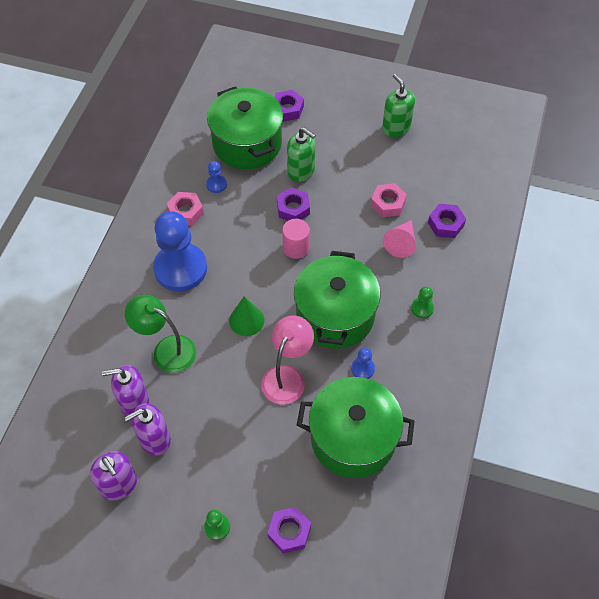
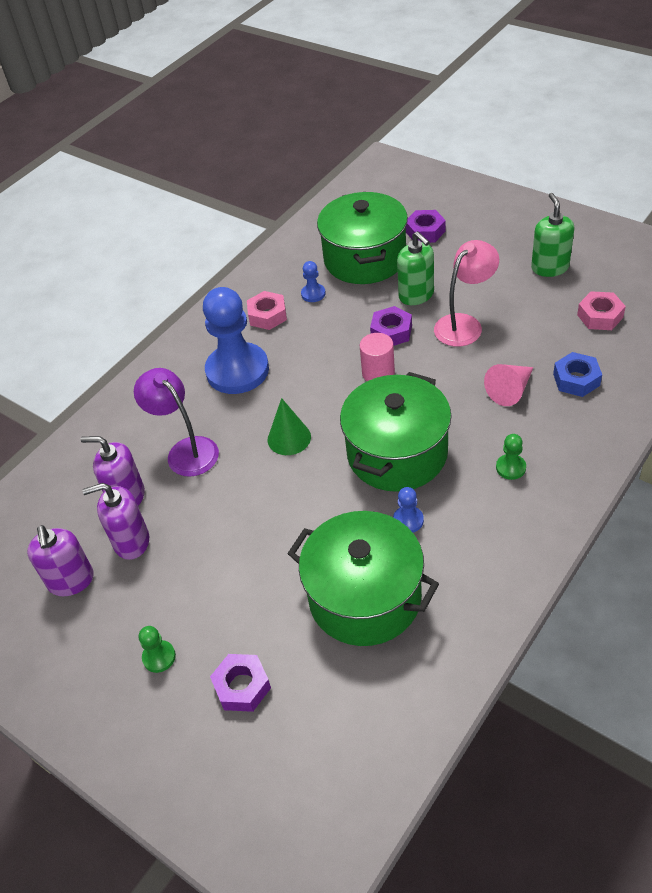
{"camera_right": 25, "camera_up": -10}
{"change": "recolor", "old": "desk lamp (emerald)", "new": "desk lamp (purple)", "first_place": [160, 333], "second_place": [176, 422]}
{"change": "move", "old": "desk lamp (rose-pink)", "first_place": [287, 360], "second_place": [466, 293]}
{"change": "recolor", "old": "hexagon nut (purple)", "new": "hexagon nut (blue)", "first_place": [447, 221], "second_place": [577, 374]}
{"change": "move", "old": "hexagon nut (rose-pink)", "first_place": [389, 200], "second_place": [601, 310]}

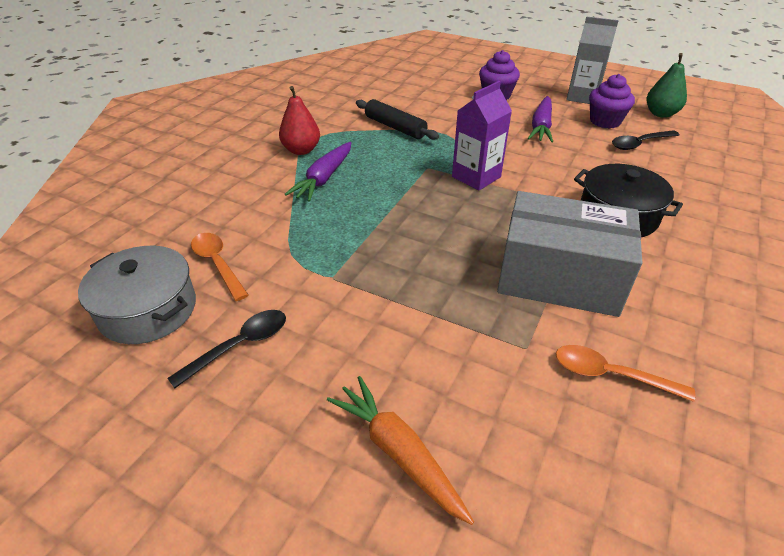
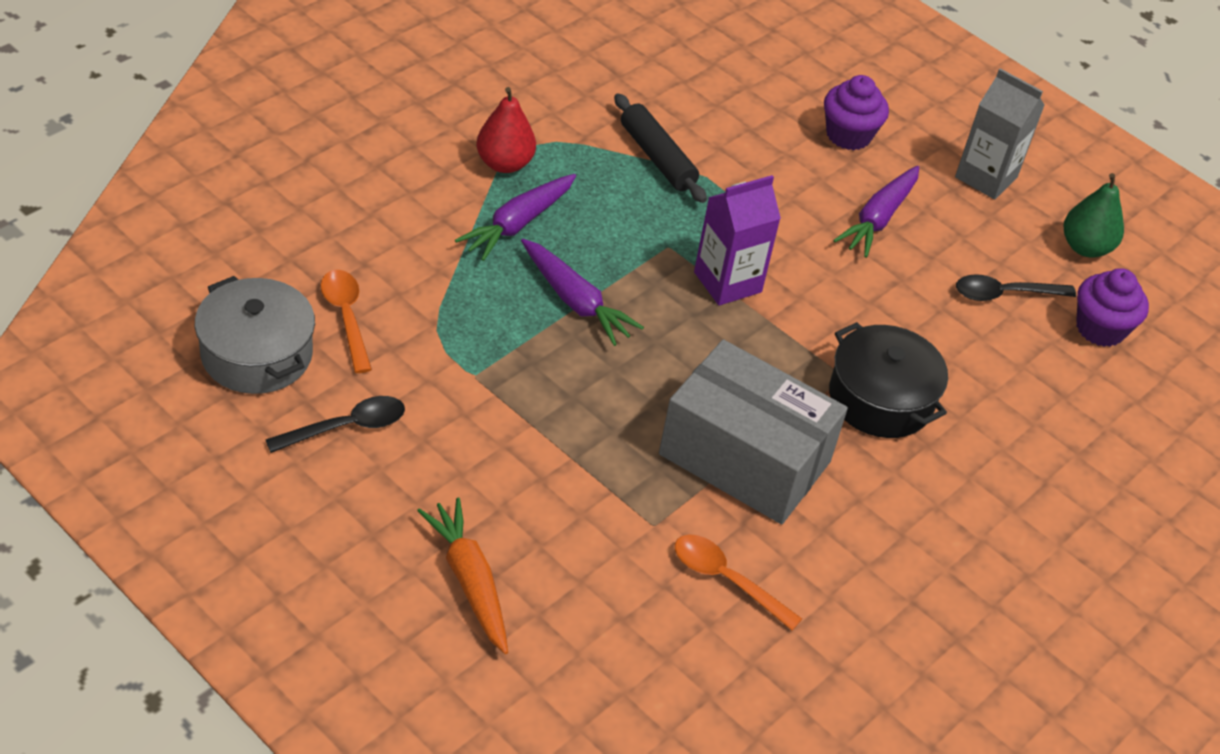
{"camera_right": 10, "camera_up": 5}
{"change": "insert", "new": "root vegetable (purple)", "second_place": [582, 292]}
{"change": "move", "old": "fairy cake (purple)", "first_place": [612, 101], "second_place": [1112, 307]}

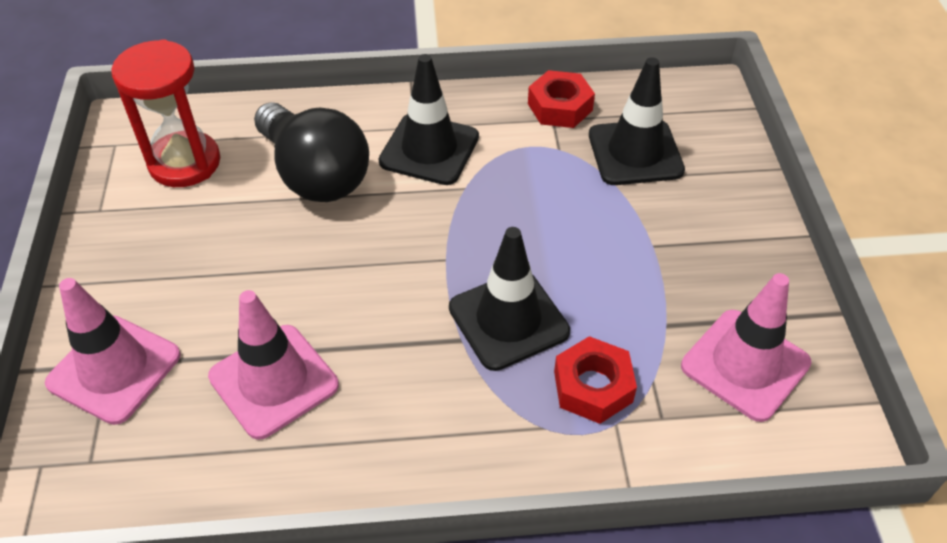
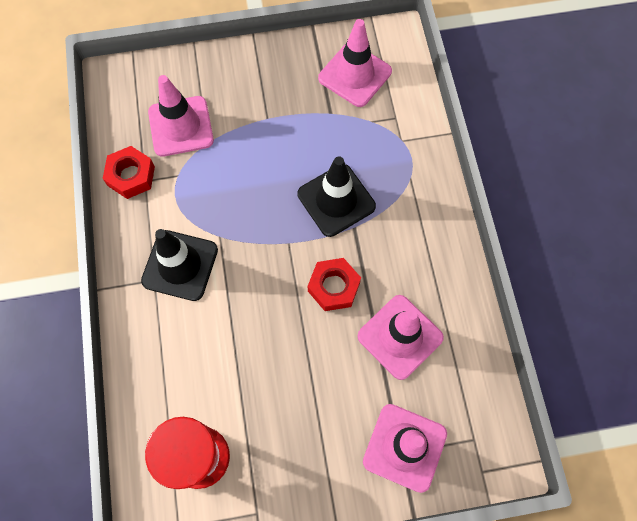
{"camera_right": -95, "camera_up": 20}
{"change": "recolor", "old": "road cone (jet-black)", "new": "road cone (rose-pink)", "first_place": [637, 121], "second_place": [181, 116]}
{"change": "move", "old": "hexagon nut (scarlet)", "first_place": [595, 380], "second_place": [334, 284]}
{"change": "delete", "old": "light bulb (jet-black)", "first_place": [311, 152]}

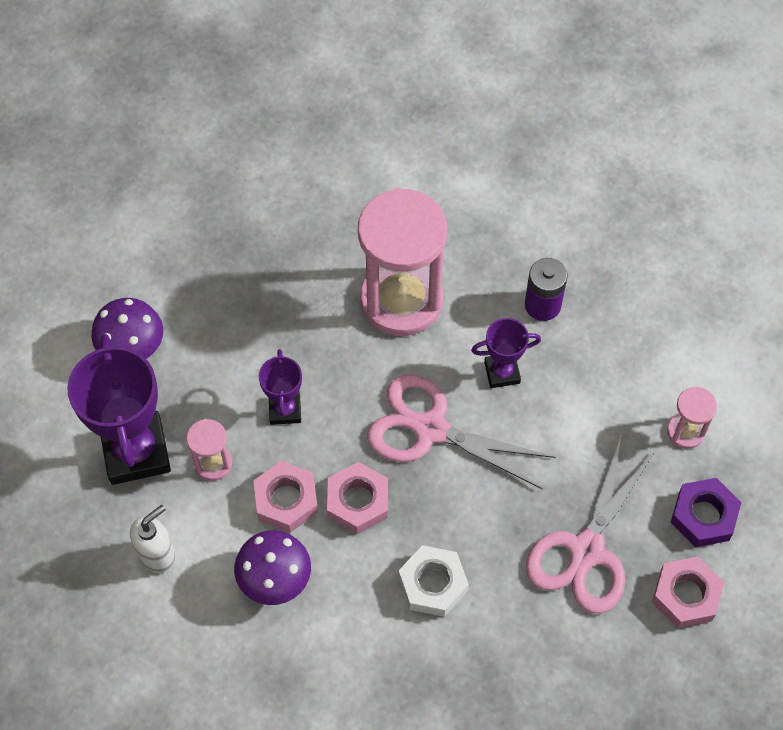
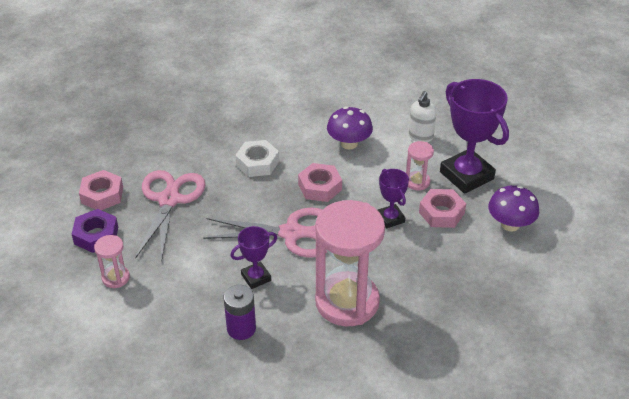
{"camera_right": 160, "camera_up": -20}
{"change": "move", "old": "hexagon nut (rose-pink)", "first_place": [285, 497], "second_place": [442, 208]}

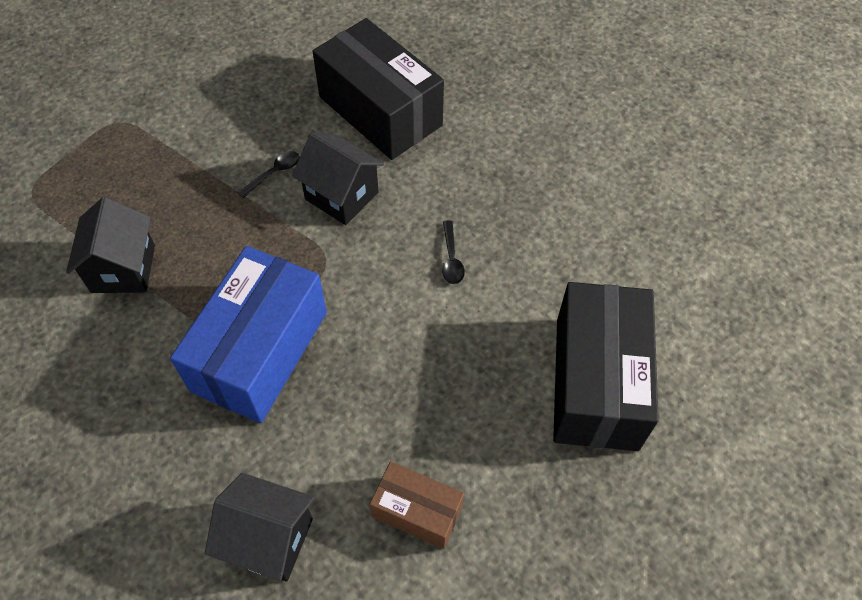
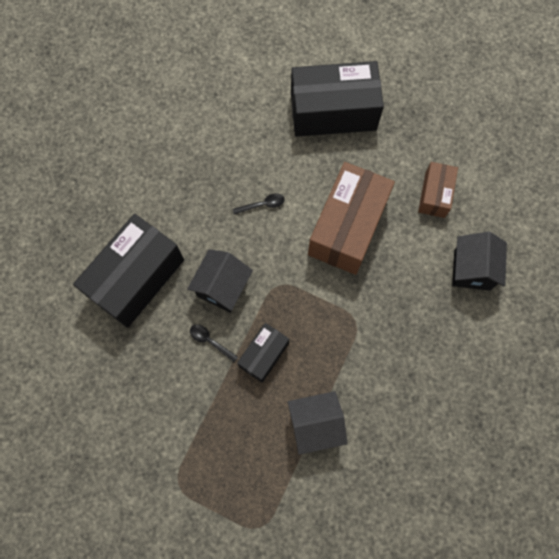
{"camera_right": -100, "camera_up": 15}
{"change": "insert", "new": "package (jet-black)", "second_place": [263, 353]}
{"change": "insert", "new": "package (dark brown)", "second_place": [351, 218]}
{"change": "delete", "old": "package (blue)", "first_place": [248, 334]}

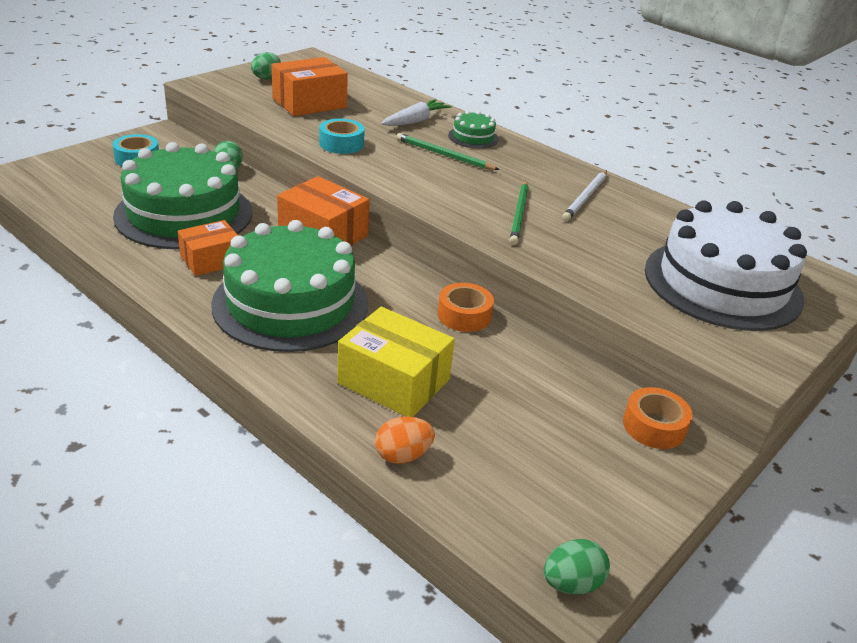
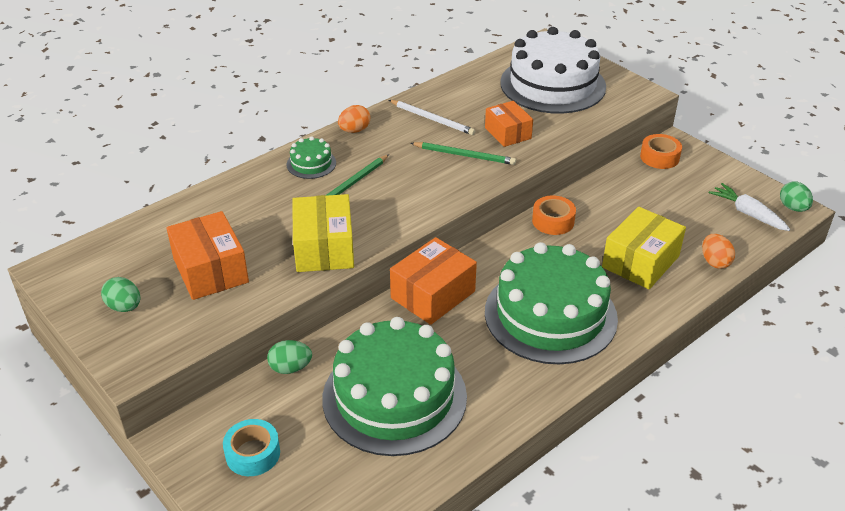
{"camera_right": -80, "camera_up": 5}
{"change": "replace", "old": "roll of tape (teal)", "new": "package (bright yellow)", "first_place": [342, 136], "second_place": [323, 233]}
{"change": "insert", "new": "egg (orange)", "second_place": [354, 119]}
{"change": "move", "old": "package (orange)", "first_place": [208, 248], "second_place": [509, 124]}
{"change": "move", "old": "root vegetable (pure white)", "first_place": [416, 112], "second_place": [750, 207]}

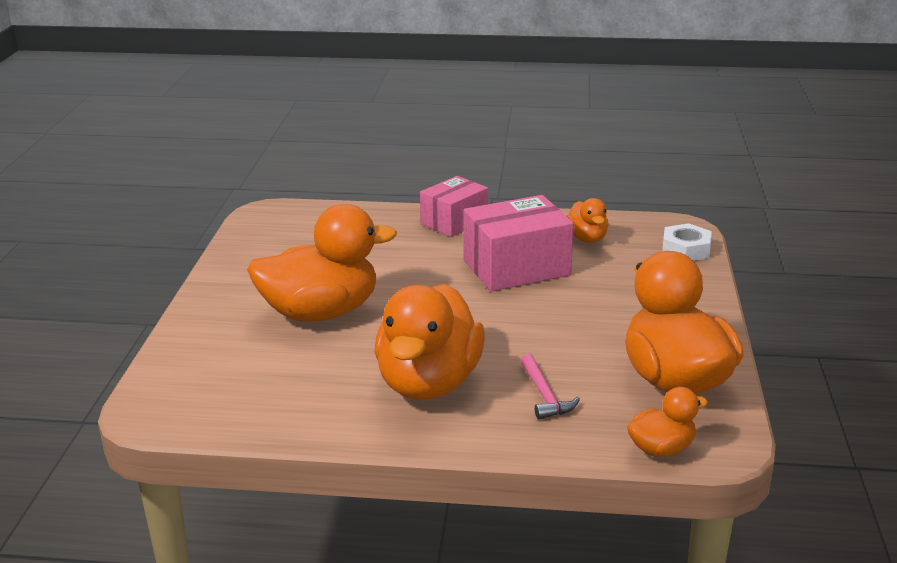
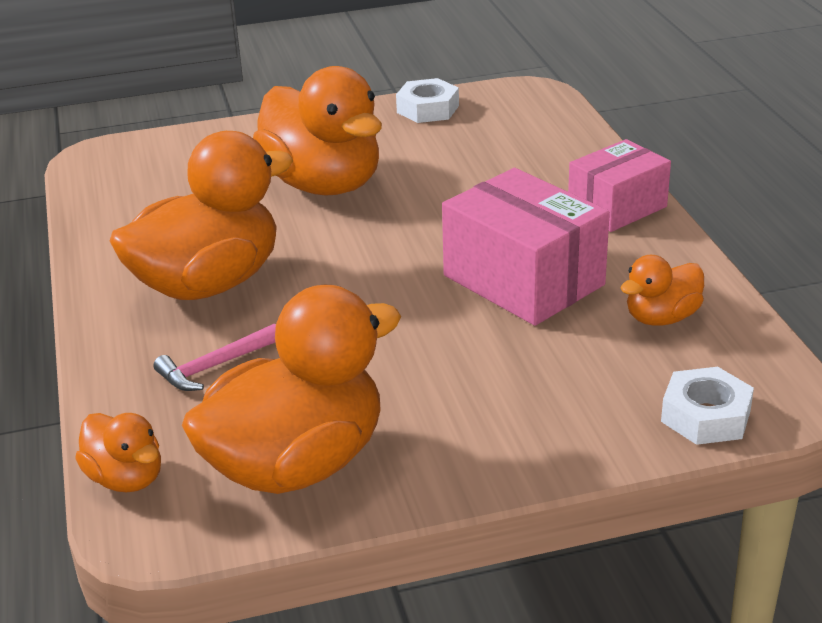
{"camera_right": 70, "camera_up": 5}
{"change": "rotate", "old": "toy duck (orange)", "first_place": [430, 342], "second_place": [201, 215], "degrees": 150}
{"change": "insert", "new": "hexagon nut (pure white)", "second_place": [427, 100]}
{"change": "rotate", "old": "package (rose-pink)", "first_place": [454, 206], "second_place": [619, 185], "degrees": -60}

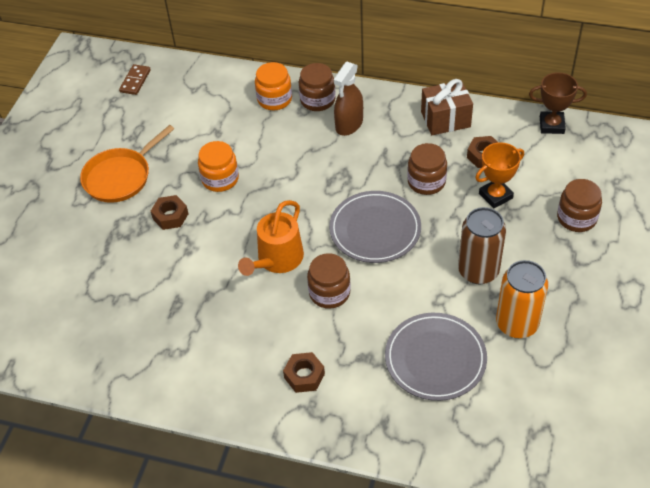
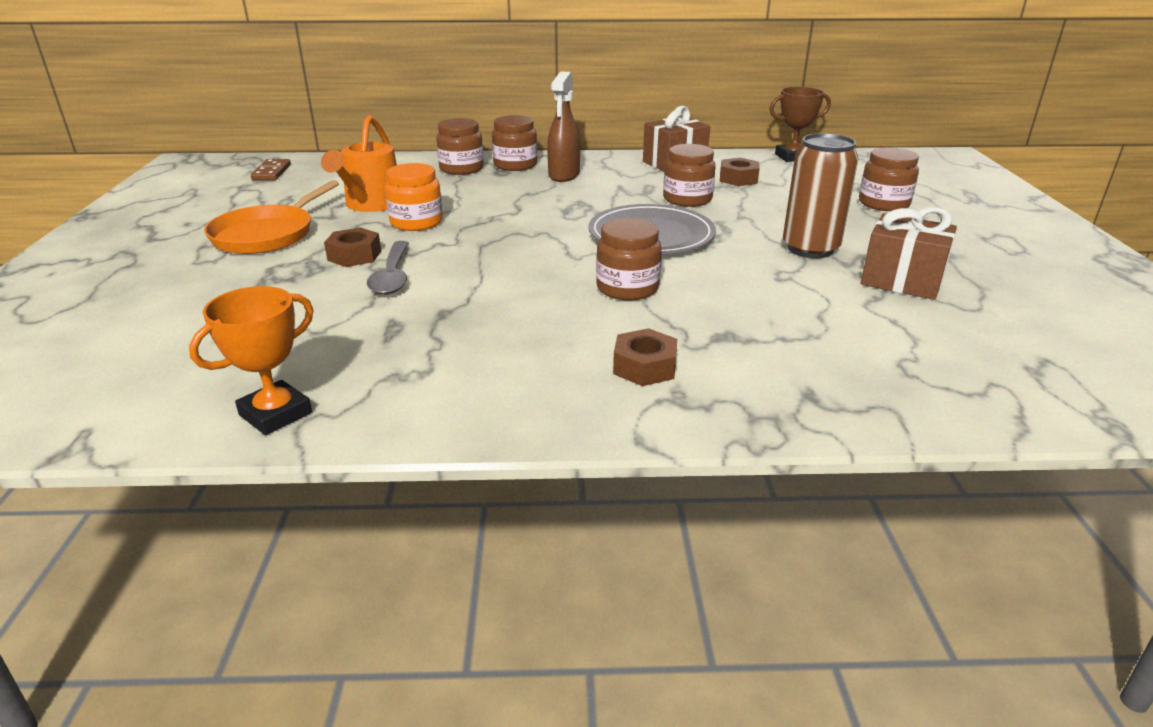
{"camera_right": -20, "camera_up": -20}
{"change": "move", "old": "trophy (orange)", "first_place": [499, 175], "second_place": [251, 360]}
{"change": "move", "old": "watering can (orange)", "first_place": [271, 238], "second_place": [359, 163]}
{"change": "insert", "new": "teaspoon (gray)", "second_place": [388, 268]}
{"change": "recolor", "old": "preserve jar (orange)", "new": "preserve jar (dark brown)", "first_place": [273, 86], "second_place": [460, 146]}
{"change": "replace", "old": "tin (orange)", "new": "wrapped gift (dark brown)", "first_place": [522, 299], "second_place": [909, 253]}
{"change": "delete", "old": "plate (gray)", "first_place": [436, 357]}

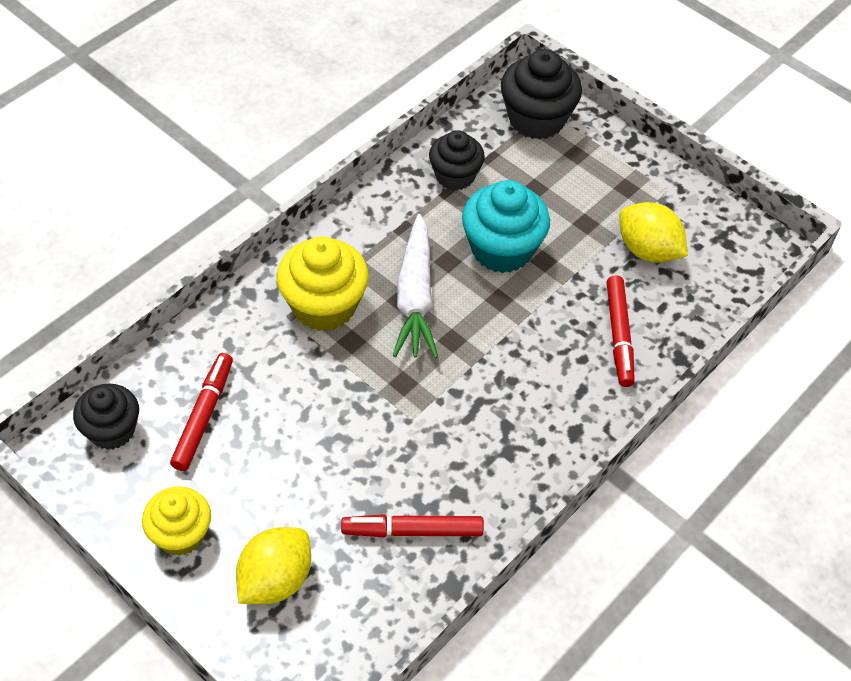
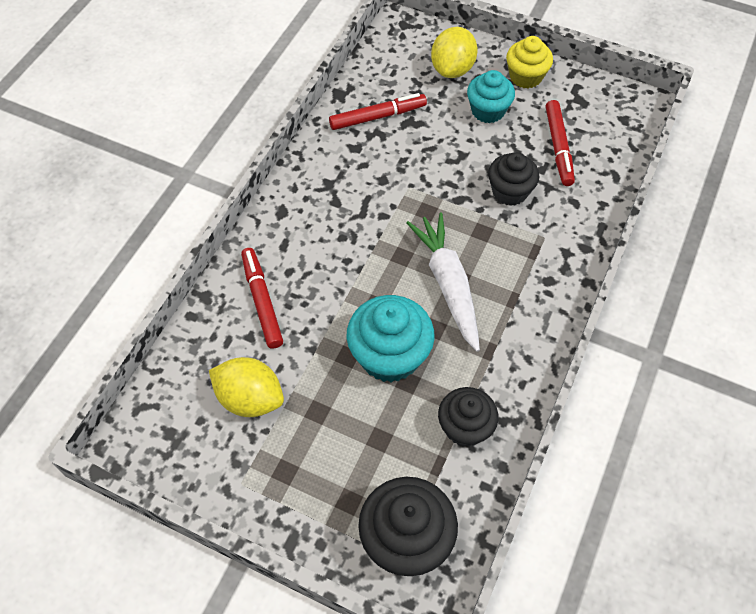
{"camera_right": 165, "camera_up": 5}
{"change": "insert", "new": "fairy cake (teal)", "second_place": [491, 96]}
{"change": "move", "old": "fairy cake (jet-black)", "first_place": [106, 417], "second_place": [513, 179]}
{"change": "delete", "old": "fairy cake (bright yellow)", "first_place": [323, 283]}

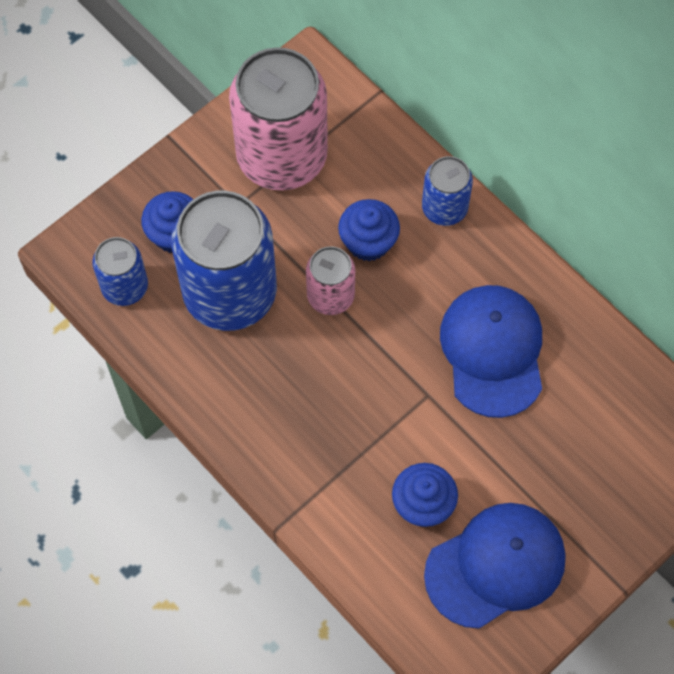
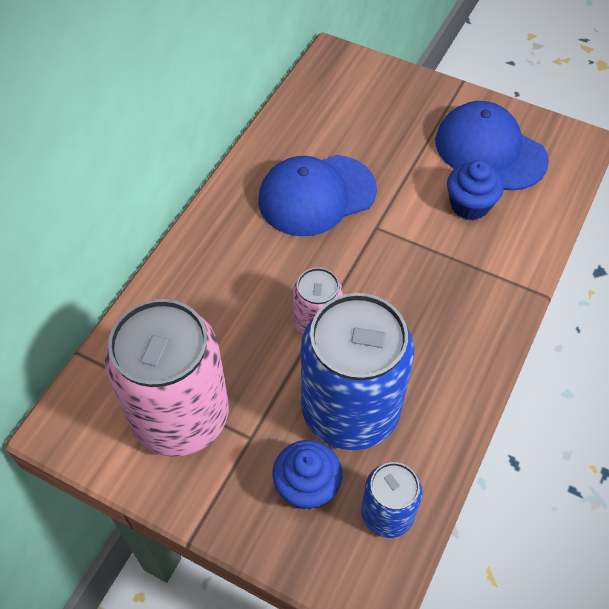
{"camera_right": -110, "camera_up": -10}
{"change": "delete", "old": "fairy cake (blue)", "first_place": [369, 230]}
{"change": "delete", "old": "tin (blue)", "first_place": [447, 191]}

